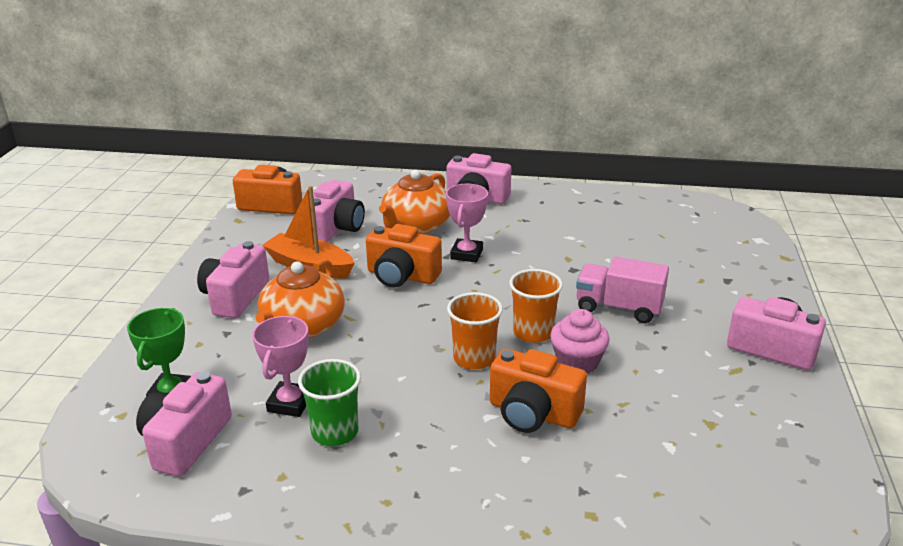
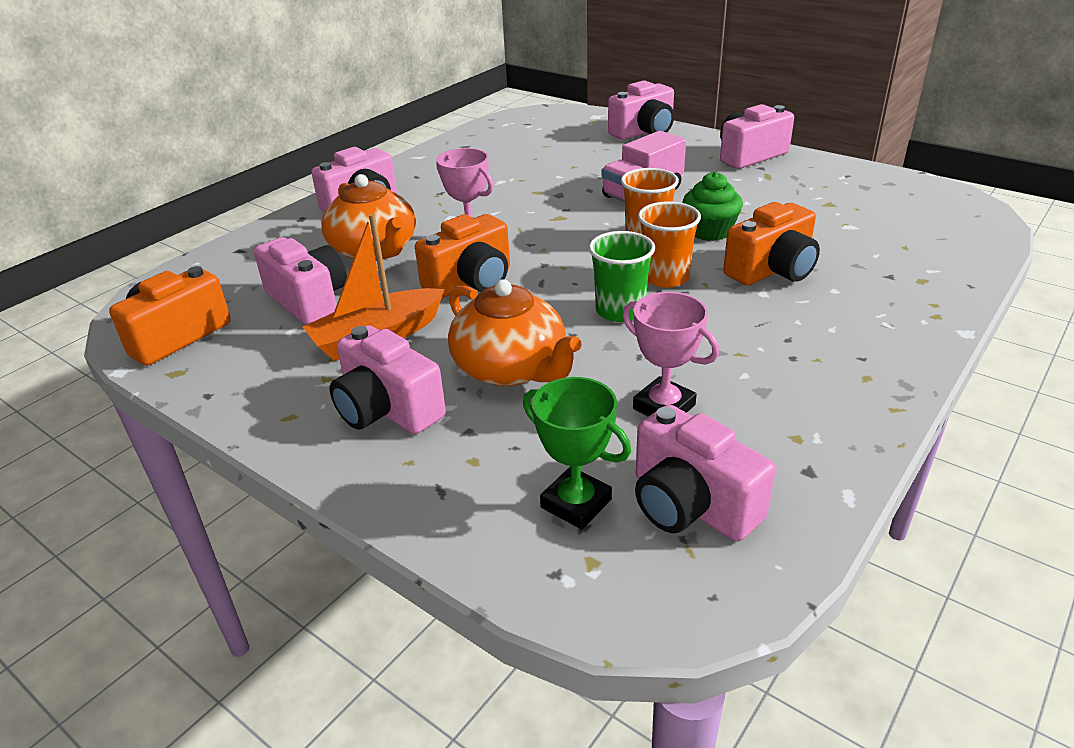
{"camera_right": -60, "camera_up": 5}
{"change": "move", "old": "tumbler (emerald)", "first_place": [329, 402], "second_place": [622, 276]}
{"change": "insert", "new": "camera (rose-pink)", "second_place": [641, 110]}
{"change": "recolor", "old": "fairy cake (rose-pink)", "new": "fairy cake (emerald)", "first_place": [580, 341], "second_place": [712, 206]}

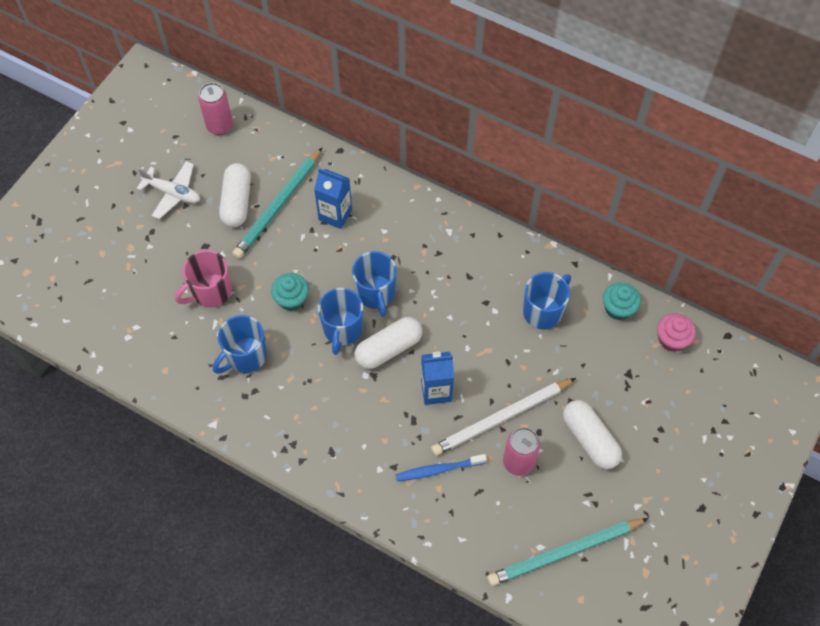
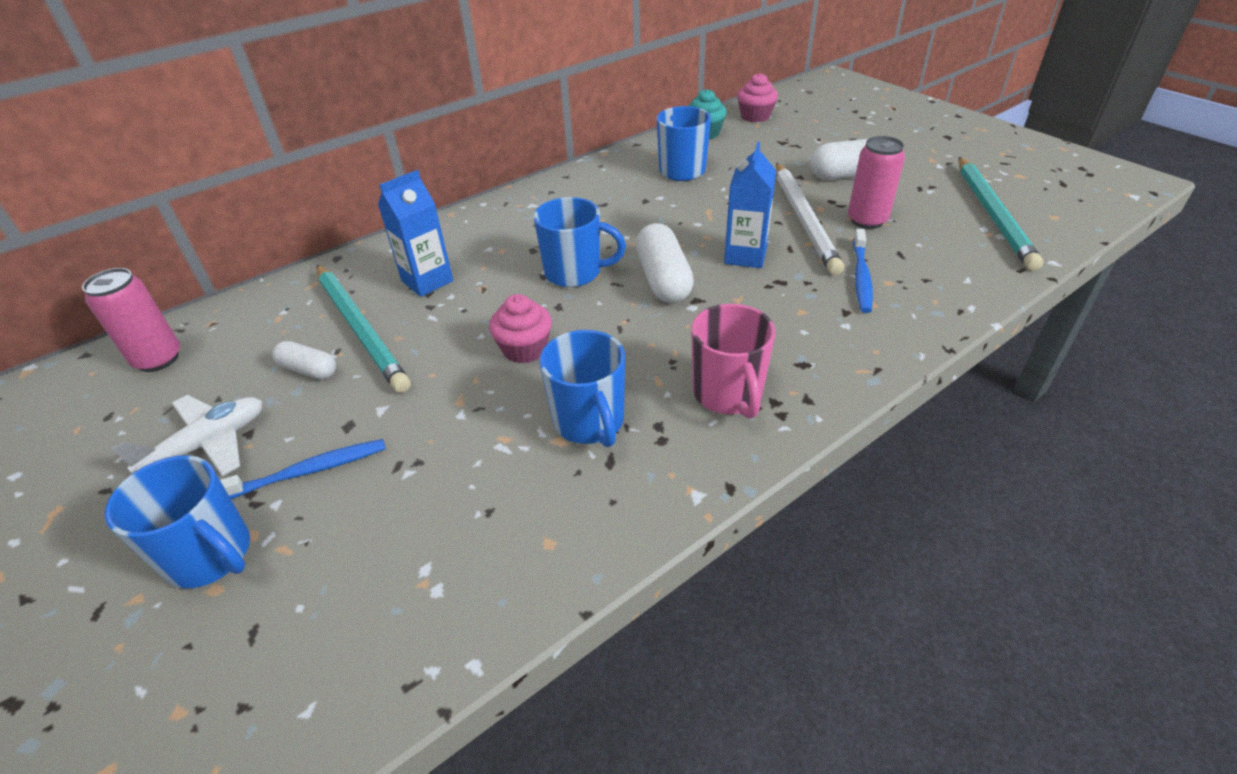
{"camera_right": -65, "camera_up": -20}
{"change": "move", "old": "coffee mug (blue)", "first_place": [340, 321], "second_place": [177, 521]}
{"change": "insert", "new": "toothbrush (blue)", "second_place": [303, 469]}
{"change": "resize", "old": "pill (pure white)", "first_place": [235, 195], "second_place": [304, 360], "factor": 0.58}
{"change": "recolor", "old": "fairy cake (teal)", "new": "fairy cake (rose-pink)", "first_place": [290, 292], "second_place": [520, 328]}
{"change": "move", "old": "coffee mug (rose-pink)", "first_place": [203, 279], "second_place": [733, 361]}

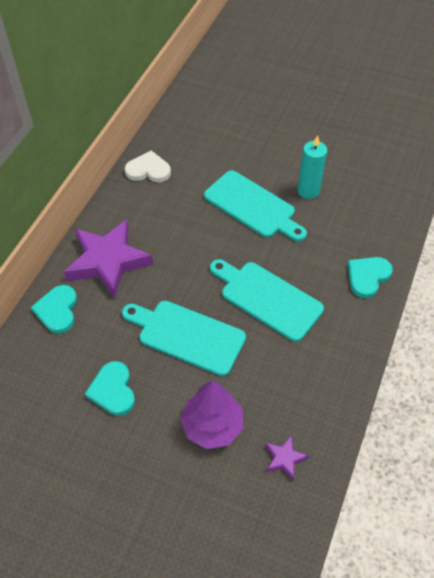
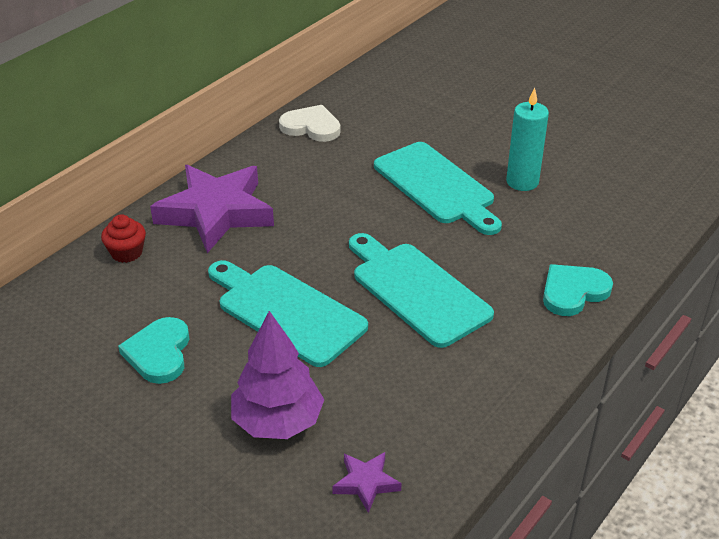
{"camera_right": 15, "camera_up": -15}
{"change": "replace", "old": "heart (teal)", "new": "fairy cake (scarlet)", "first_place": [54, 309], "second_place": [123, 238]}

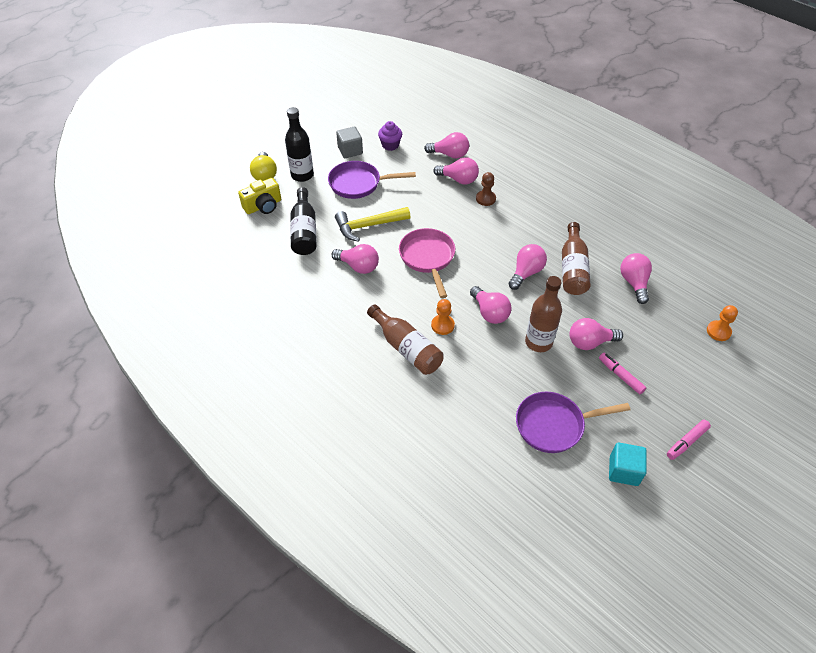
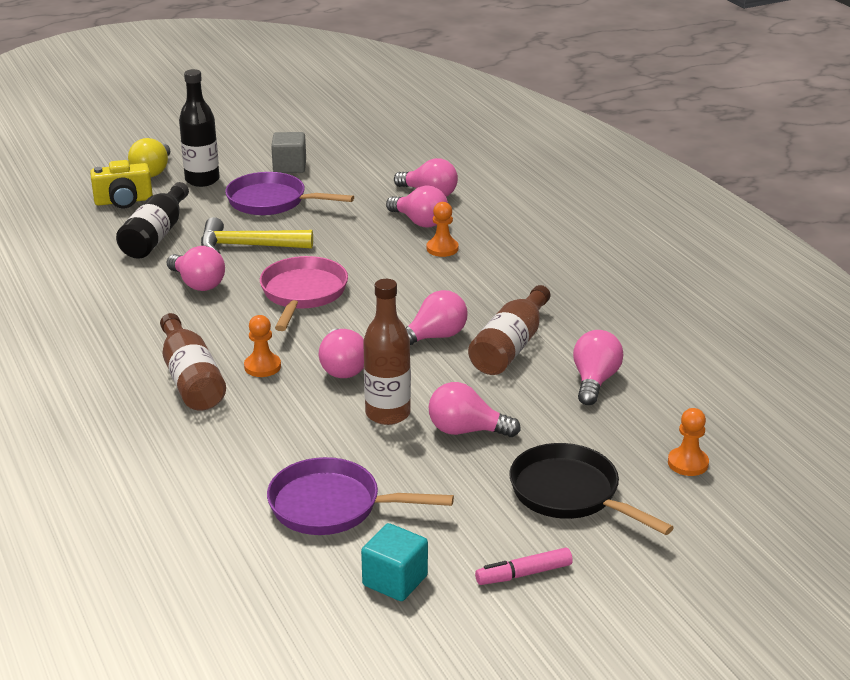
{"camera_right": 20, "camera_up": -20}
{"change": "recolor", "old": "game pawn (dark brown)", "new": "game pawn (orange)", "first_place": [486, 189], "second_place": [443, 229]}
{"change": "insert", "new": "skillet (jet-black)", "second_place": [591, 489]}
{"change": "delete", "old": "fairy cake (purple)", "first_place": [390, 136]}
{"change": "delete", "old": "marker pen (rose-pink)", "first_place": [622, 373]}

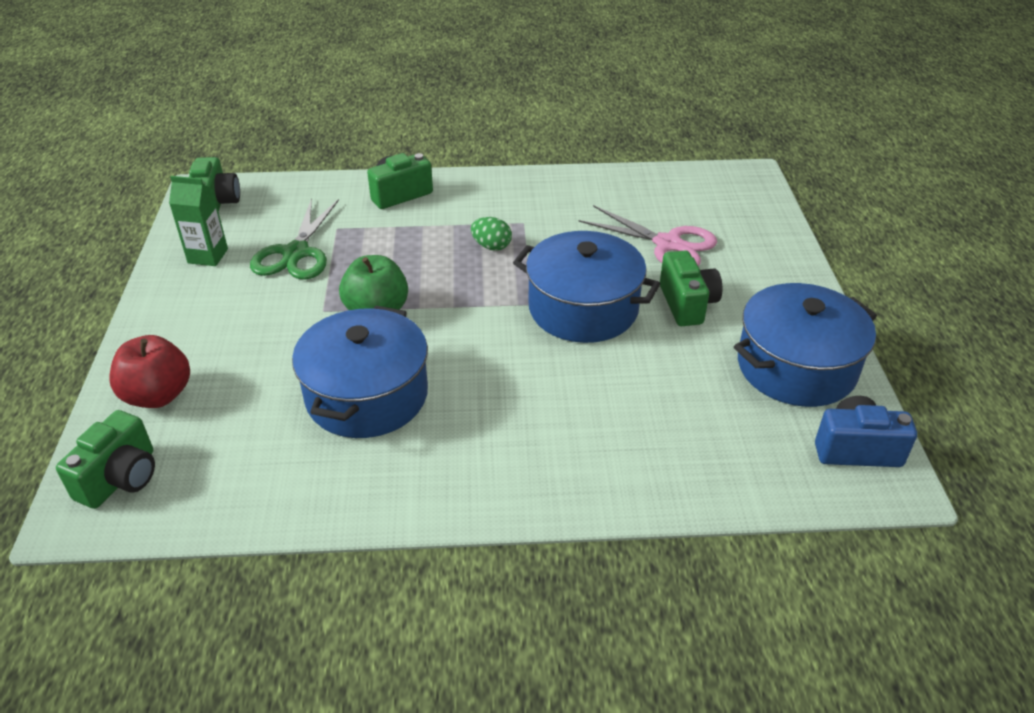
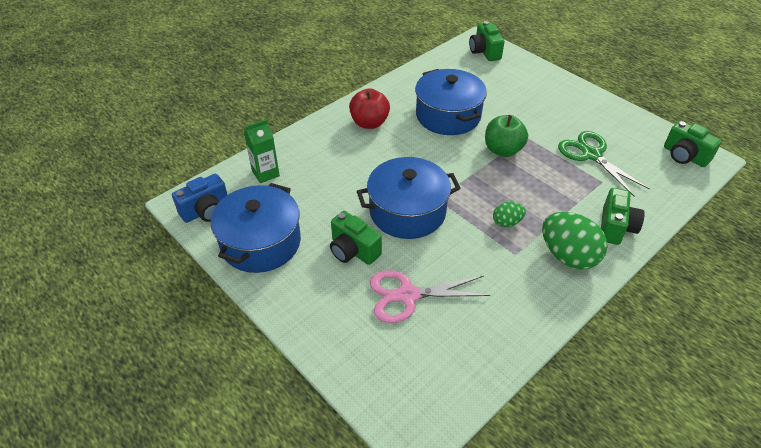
{"camera_right": 140, "camera_up": 5}
{"change": "move", "old": "carton (emerald)", "first_place": [198, 221], "second_place": [262, 151]}
{"change": "move", "old": "toy apple (scarlet)", "first_place": [149, 371], "second_place": [369, 108]}
{"change": "insert", "new": "egg (emerald)", "second_place": [574, 241]}

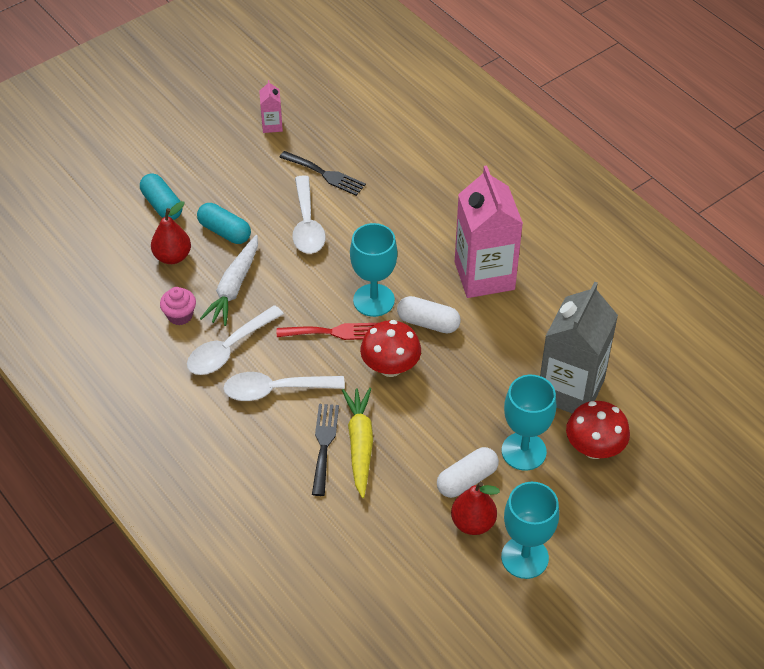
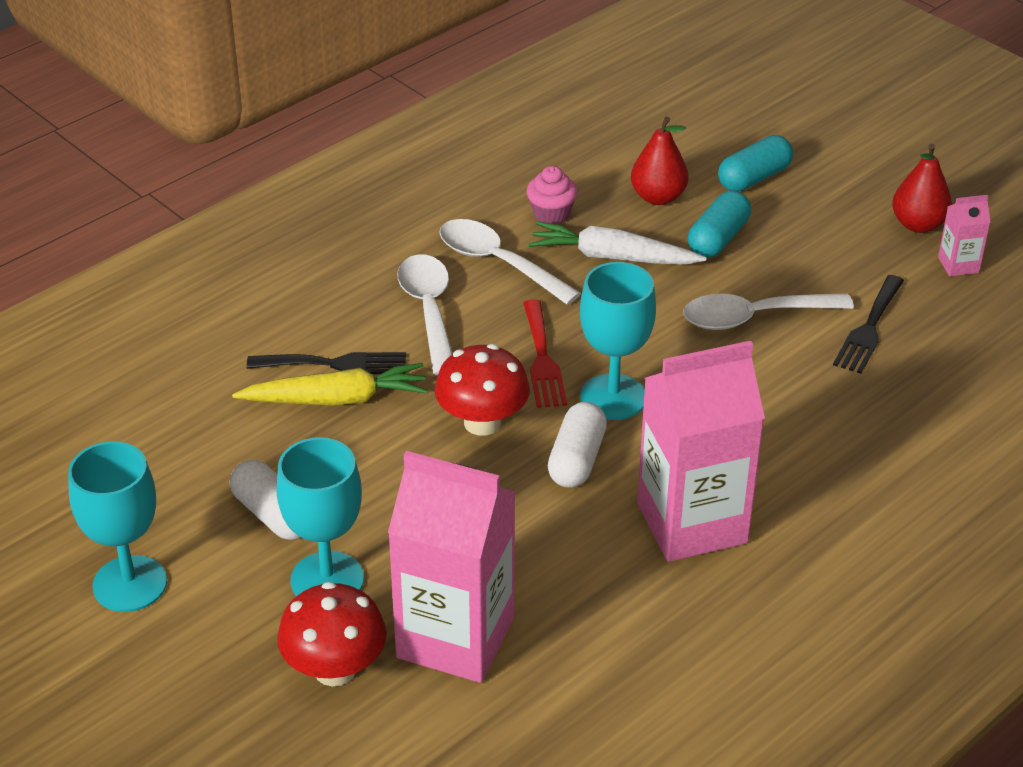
{"camera_right": 85, "camera_up": -10}
{"change": "recolor", "old": "carton (gray)", "new": "carton (rose-pink)", "first_place": [579, 347], "second_place": [451, 567]}
{"change": "move", "old": "pear (scarlet)", "first_place": [475, 508], "second_place": [922, 188]}

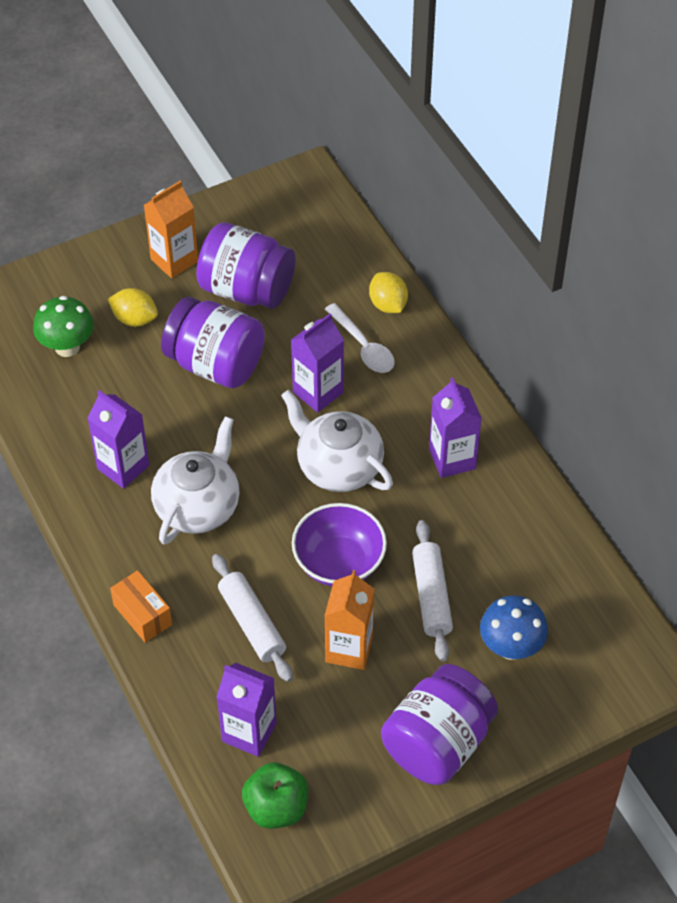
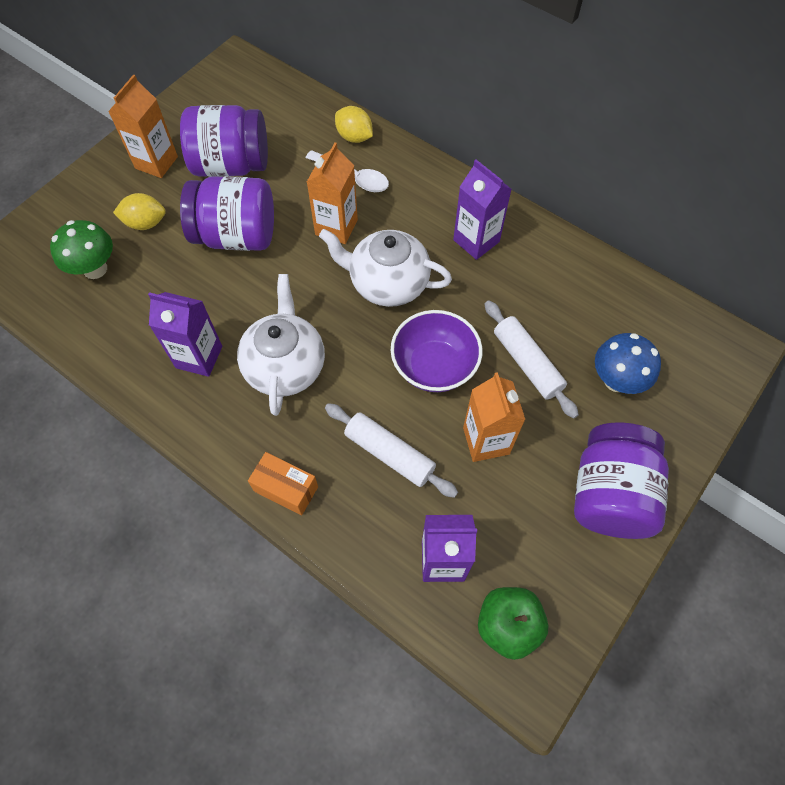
{"camera_right": -25, "camera_up": 10}
{"change": "recolor", "old": "carton (purple)", "new": "carton (orange)", "first_place": [317, 362], "second_place": [332, 193]}

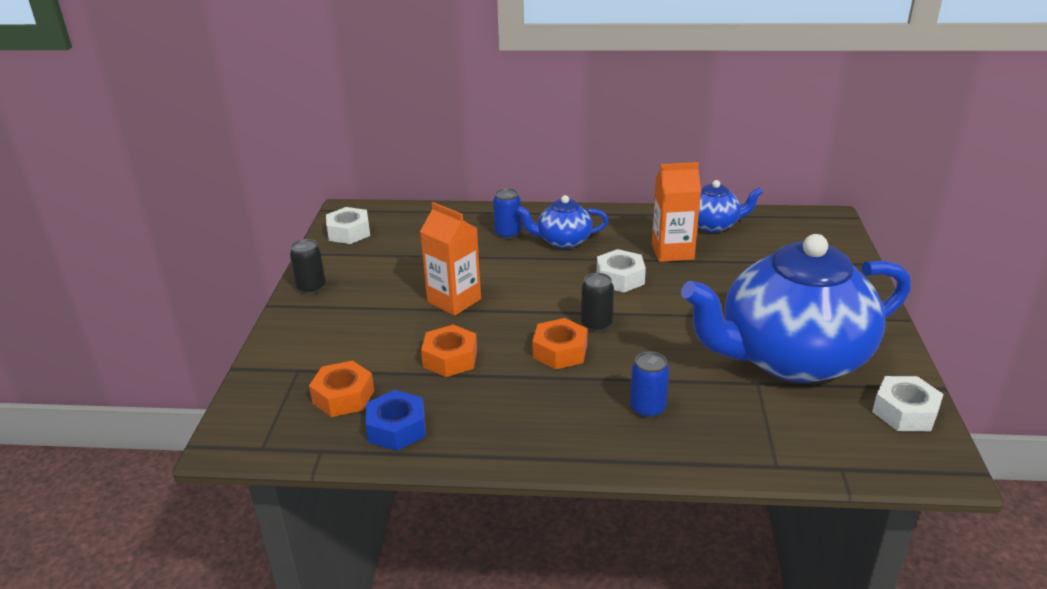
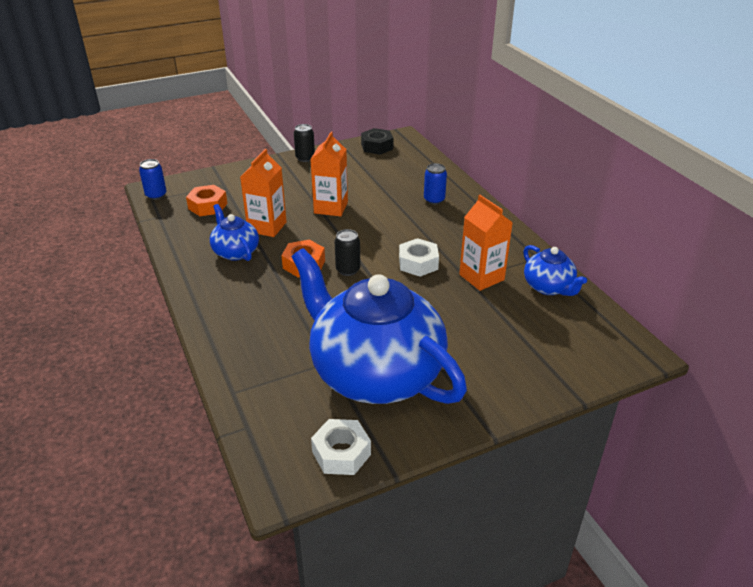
{"camera_right": 60, "camera_up": 5}
{"change": "move", "old": "tin (blue)", "first_place": [649, 384], "second_place": [153, 179]}
{"change": "move", "old": "china teapot (blue)", "first_place": [562, 222], "second_place": [234, 232]}
{"change": "replace", "old": "hexagon nut (orange)", "new": "carton (orange)", "first_place": [449, 351], "second_place": [263, 193]}
{"change": "recolor", "old": "hexagon nut (pure white)", "new": "hexagon nut (jet-black)", "first_place": [348, 225], "second_place": [377, 141]}
{"change": "delete", "old": "hexagon nut (blue)", "first_place": [395, 420]}

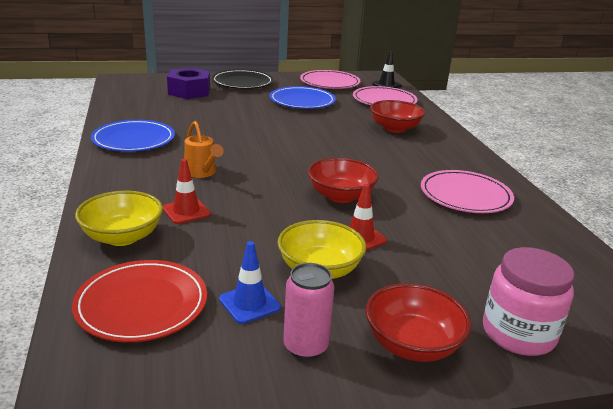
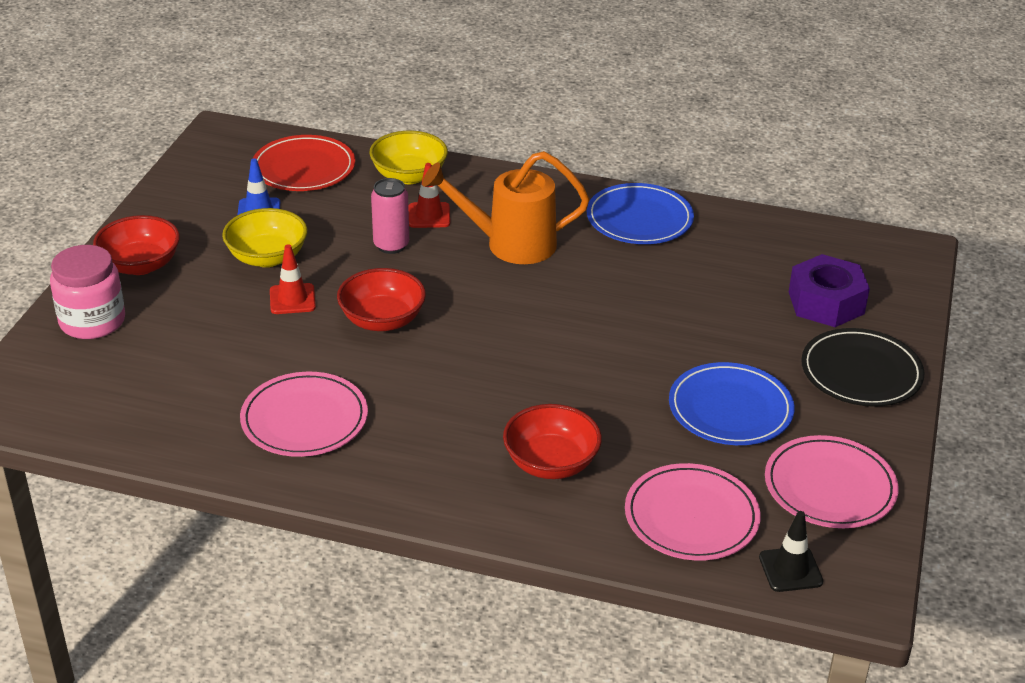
{"camera_right": 120, "camera_up": 10}
{"change": "move", "old": "tin (rose-pink)", "first_place": [308, 311], "second_place": [390, 216]}
{"change": "resize", "old": "watering can (orange)", "first_place": [204, 149], "second_place": [505, 207], "factor": 1.74}

